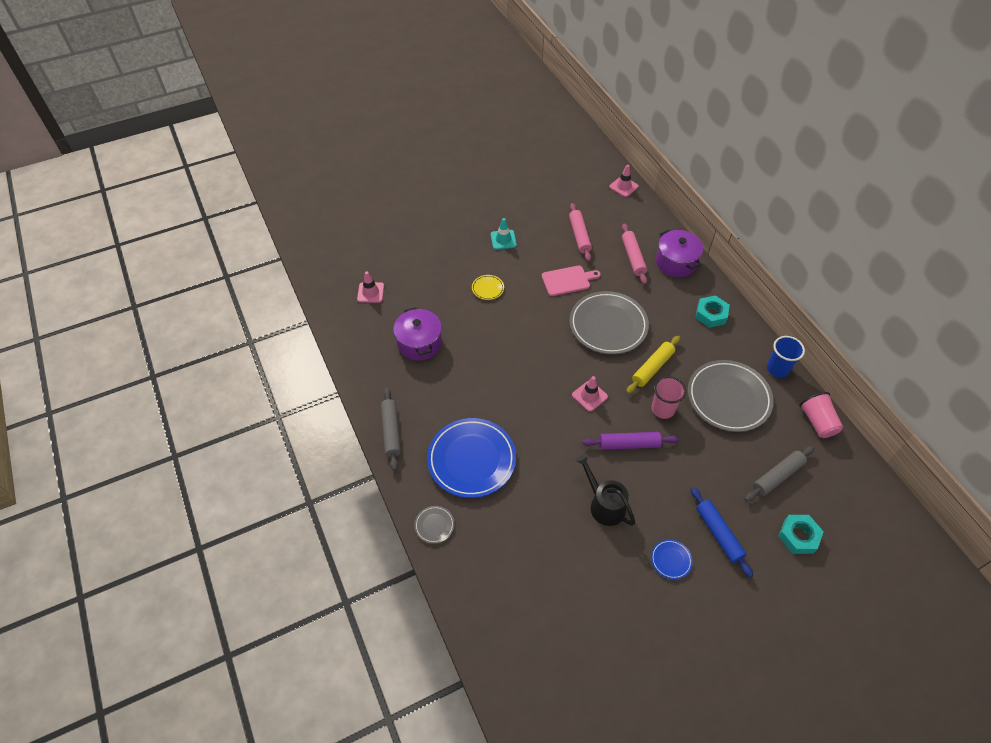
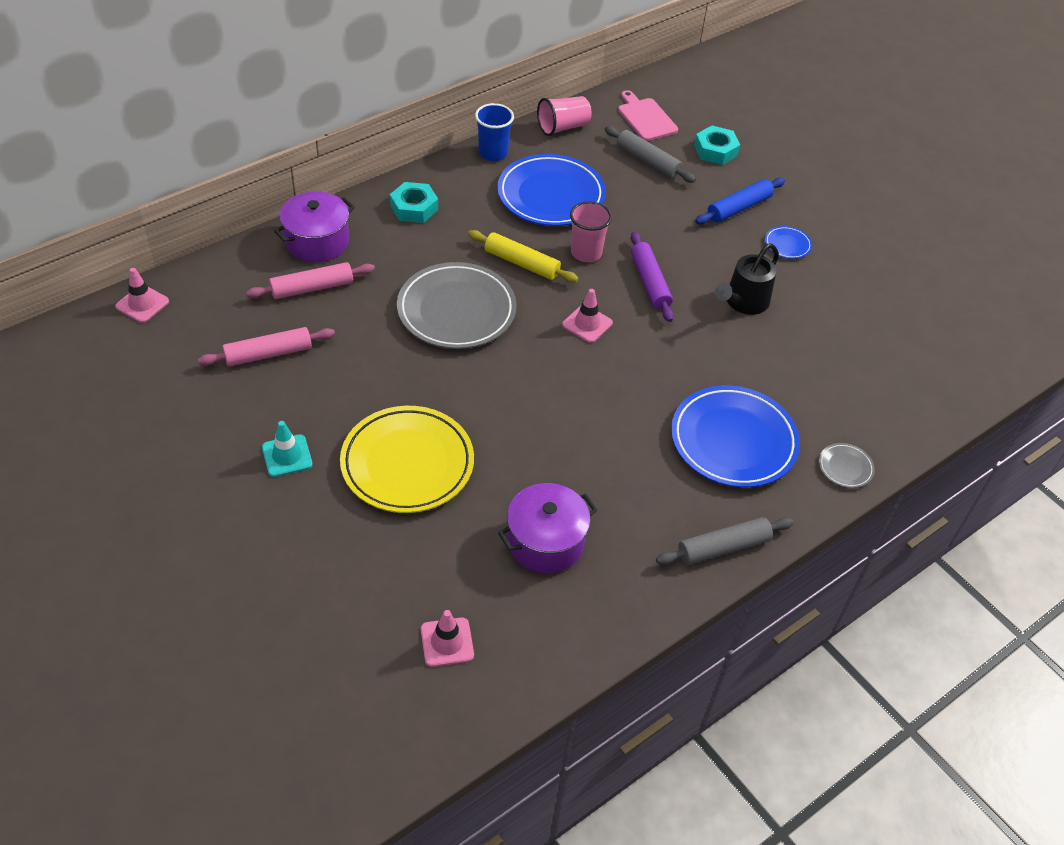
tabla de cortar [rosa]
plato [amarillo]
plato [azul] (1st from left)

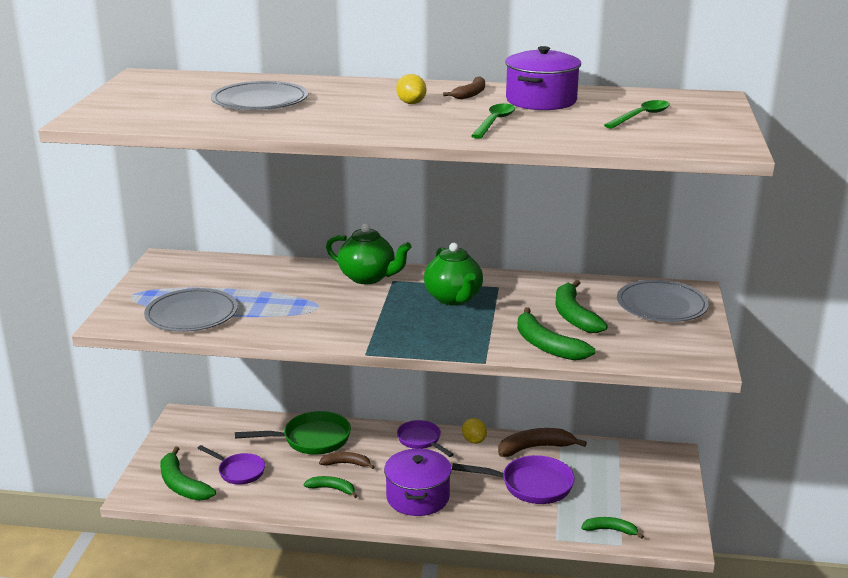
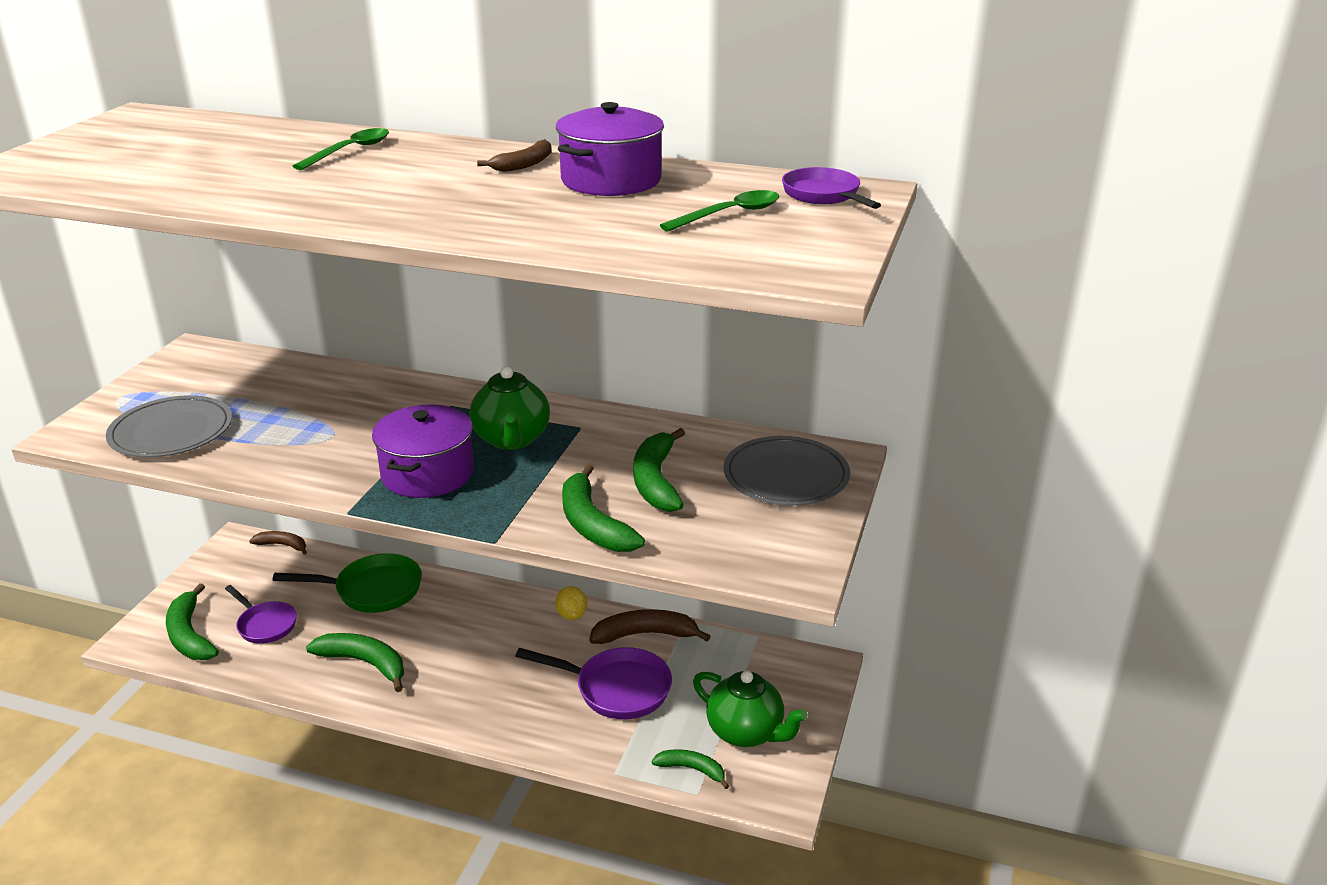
limón [amarillo] (1st from left in the first image)
plato [gris] (2nd from left in the first image)
cuchara [verde] (1st from left)
tetera [verde] (2nd from left)
sartén [morado] (3rd from left)
olla [morado] (1st from left)
plátano [marrón] (1st from left)
plátano [verde] (2nd from left)

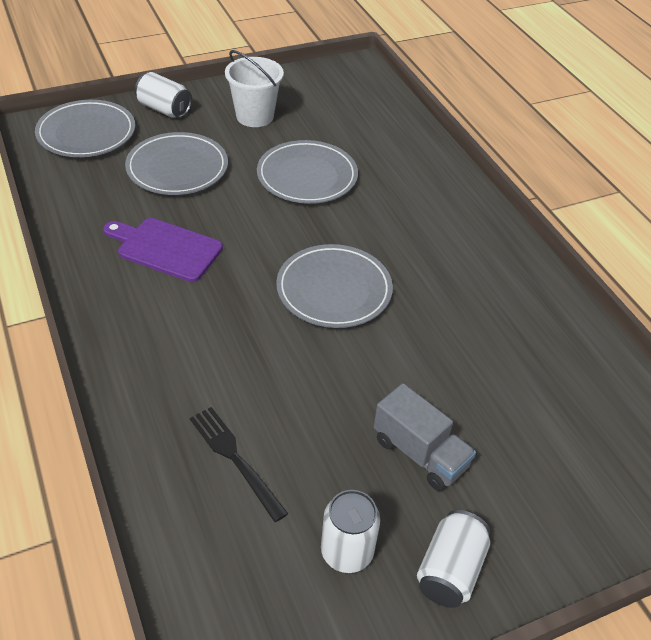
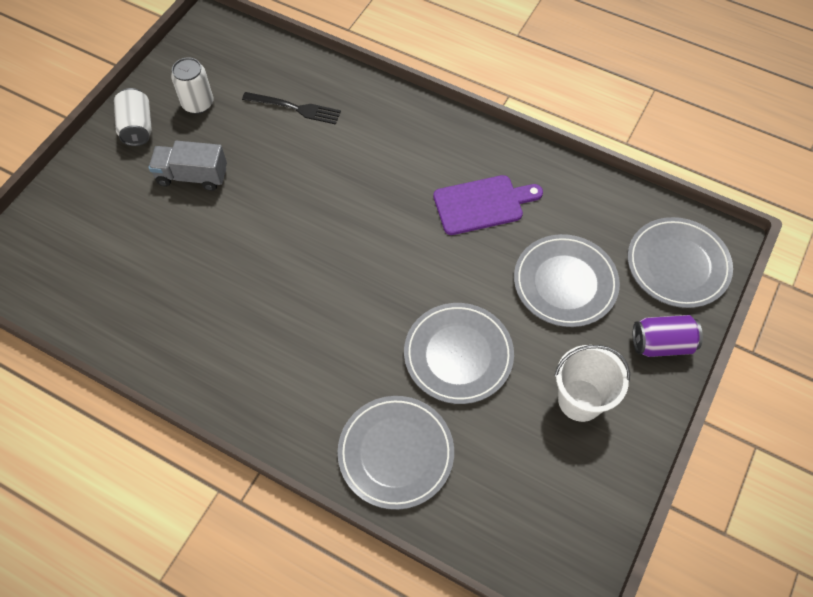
lata [morado]
plato [gris] (1st from left)

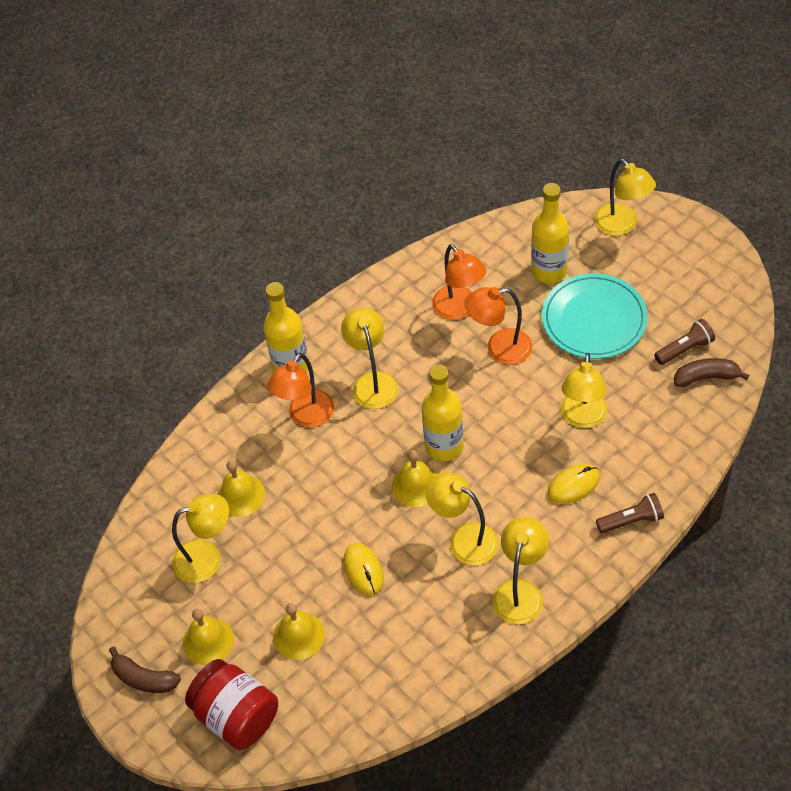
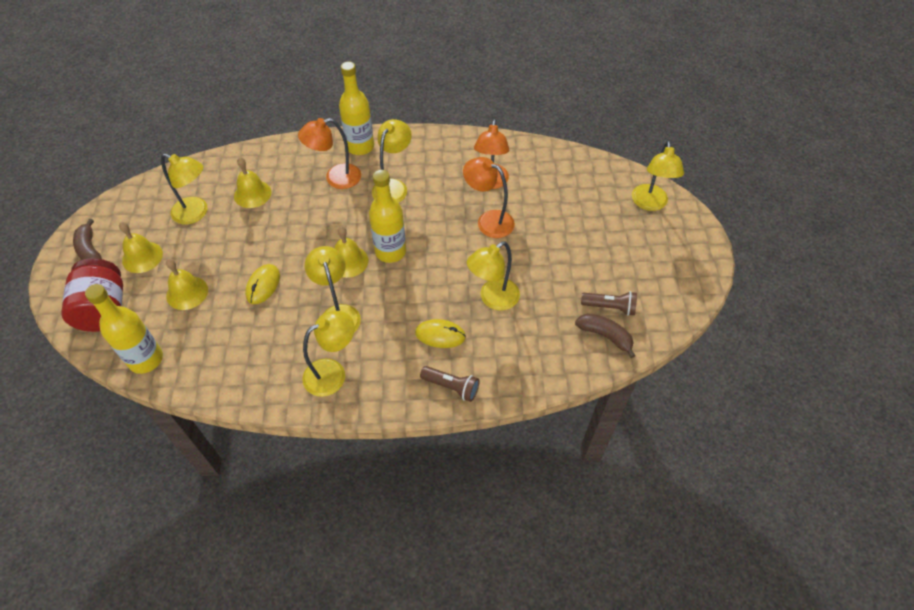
botella [amarillo] (1st from left)
plato [turquesa]

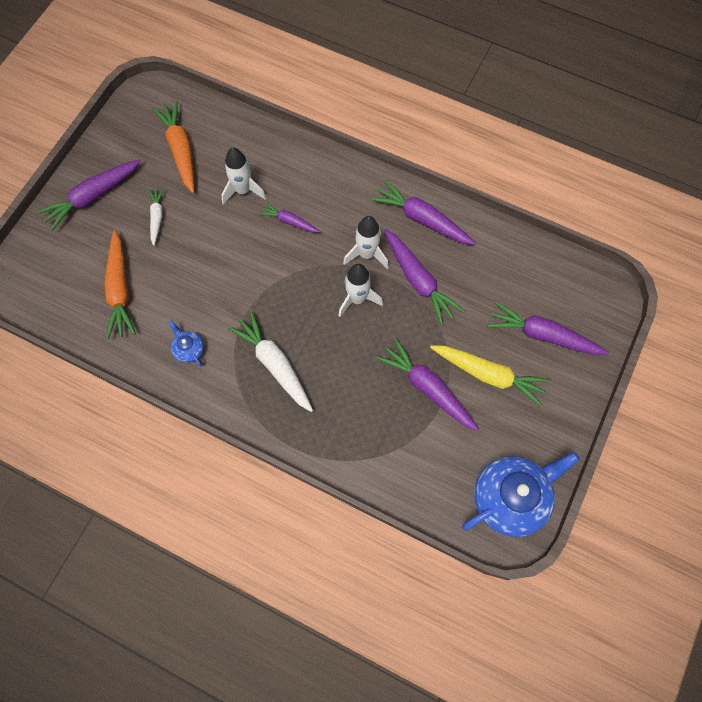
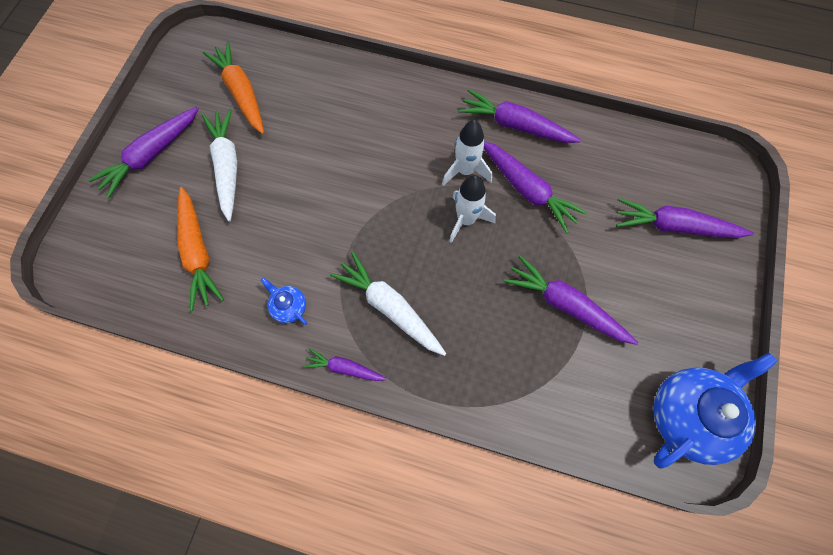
cohete [blanco] (1st from left in the first image)
zanahoria [blanco] (1st from left)
zanahoria [morado] (2nd from left)
zanahoria [amarillo]

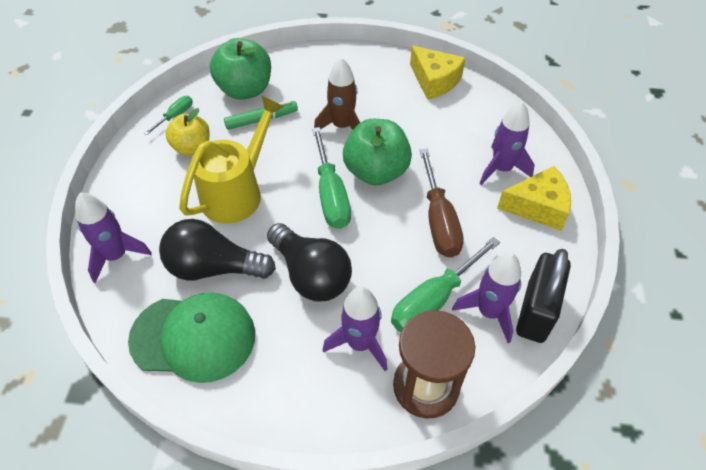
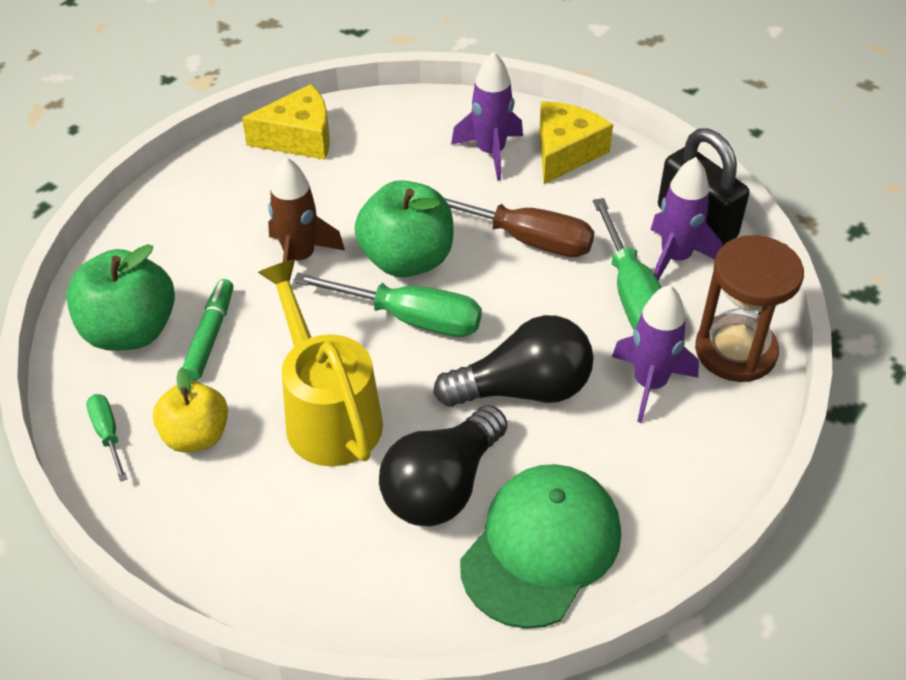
cohete [morado] (1st from left in the first image)

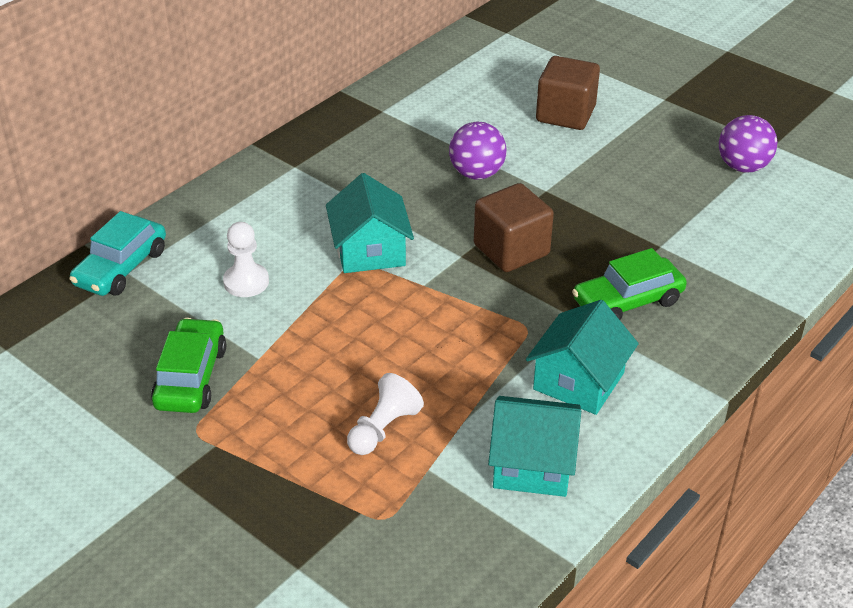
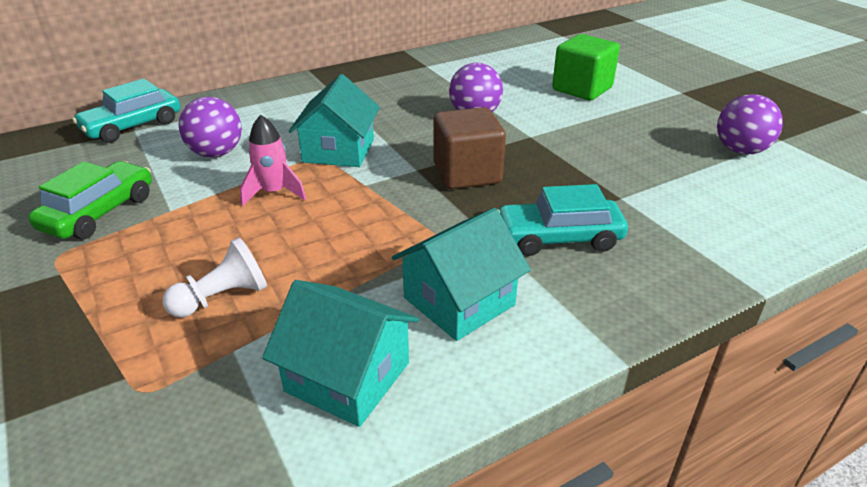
cubo [verde]
pelota [morado] (1st from left)
coche [turquesa] (2nd from left)
cohete [rosa]

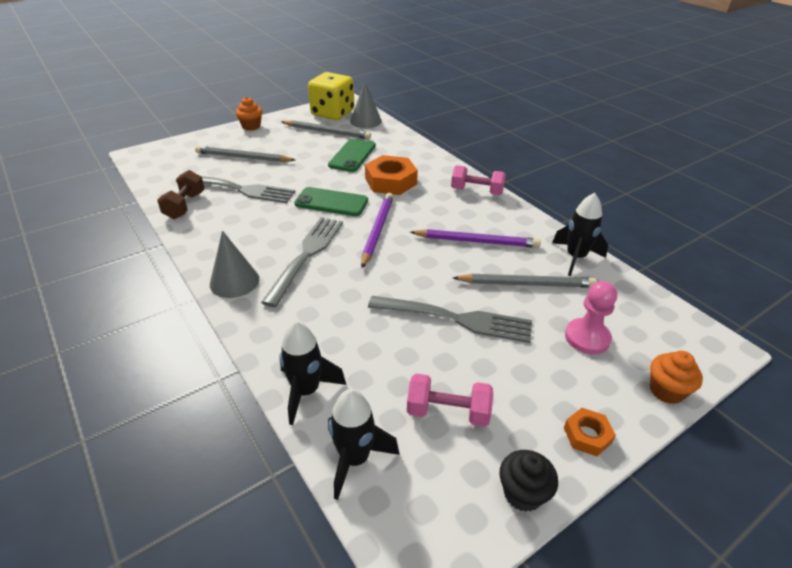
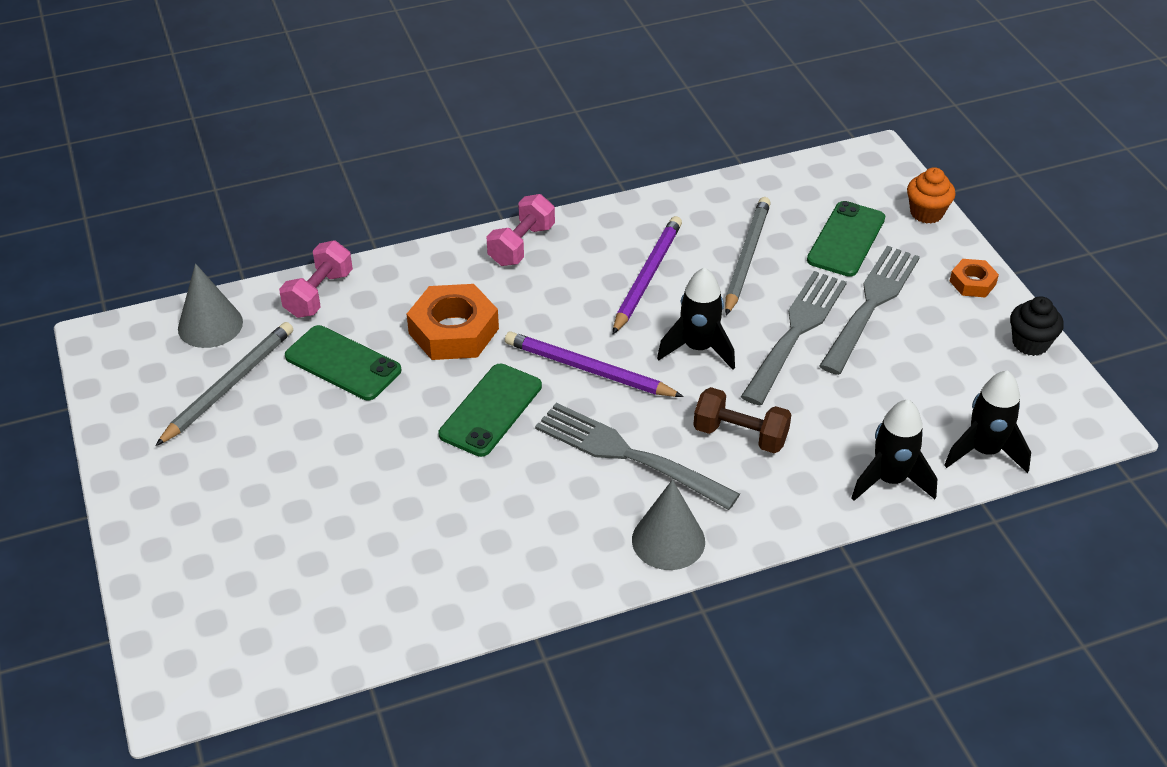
dado [amarillo]
magdalena [naranja] (1st from left in the first image)
lápiz [gris] (1st from left in the first image)
mancuerna [marrón]
tenedor [gris] (3rd from left)
cohete [negro] (1st from left)
móvil [verde] (3rd from left)
mancuerna [rosa] (1st from left)

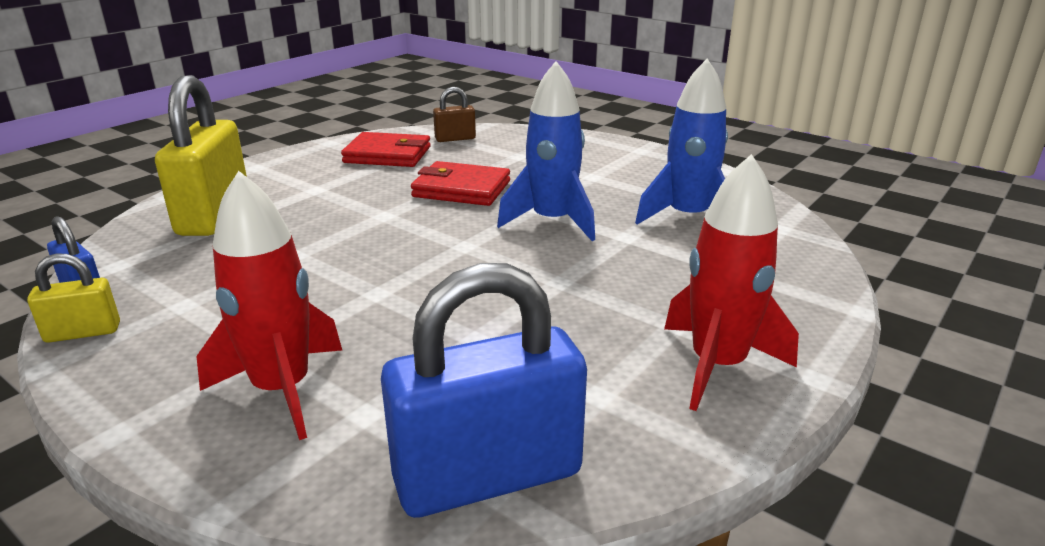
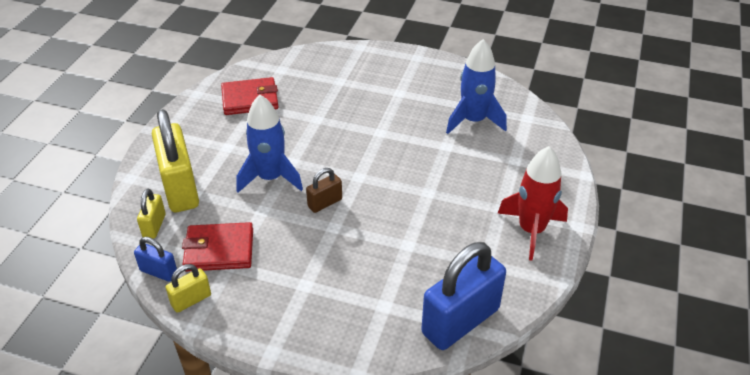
cohete [azul] (1st from left)
candado [marrón]
cartera [rojo] (1st from left)
cohete [rojo] (1st from left in the first image)
candado [amarillo] (1st from left)

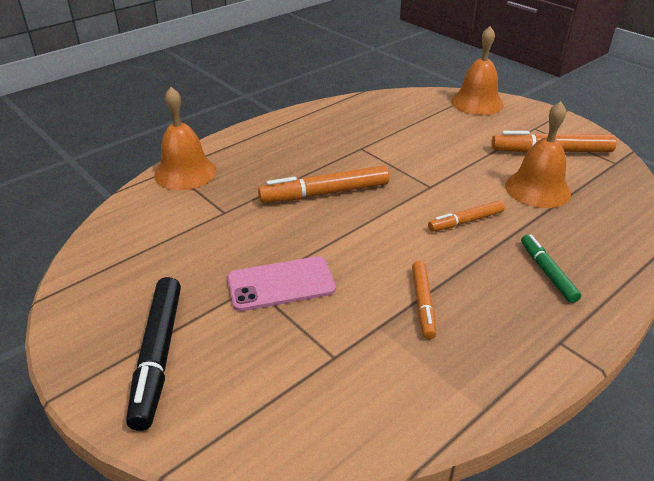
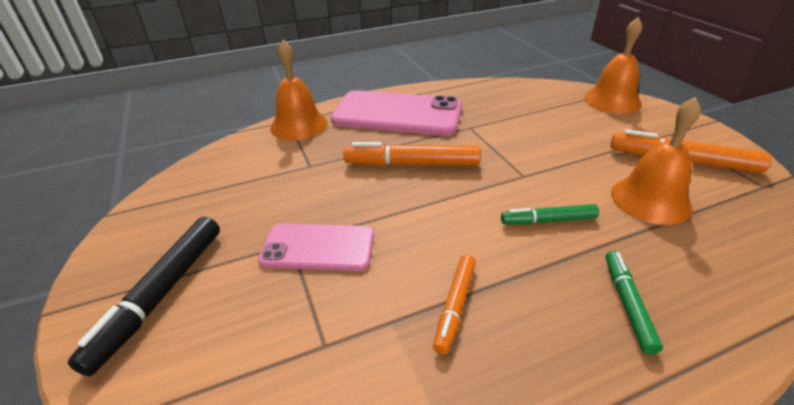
rotulador [verde] (1st from left)
móvil [rosa] (2nd from left)

